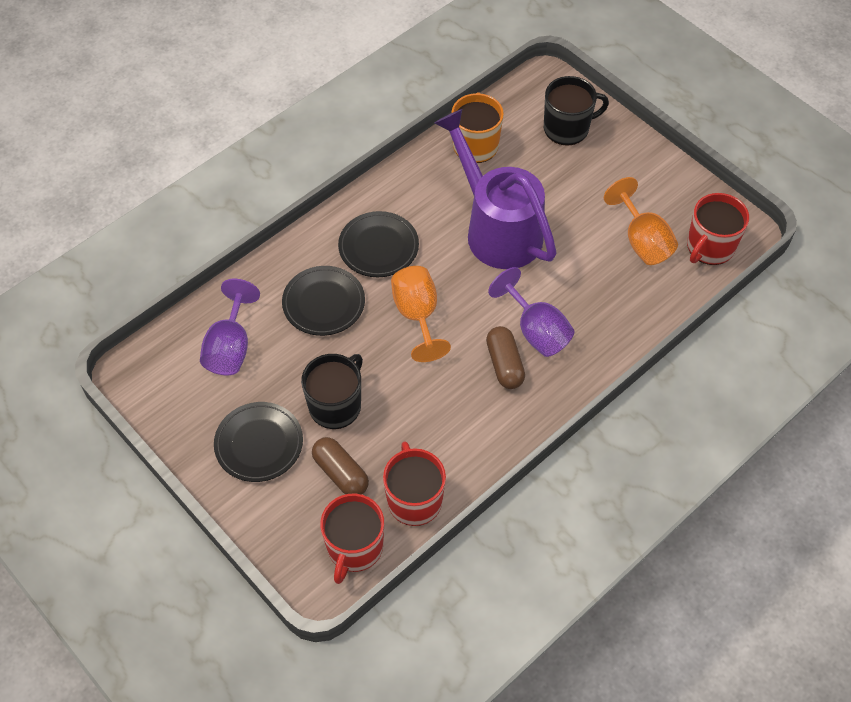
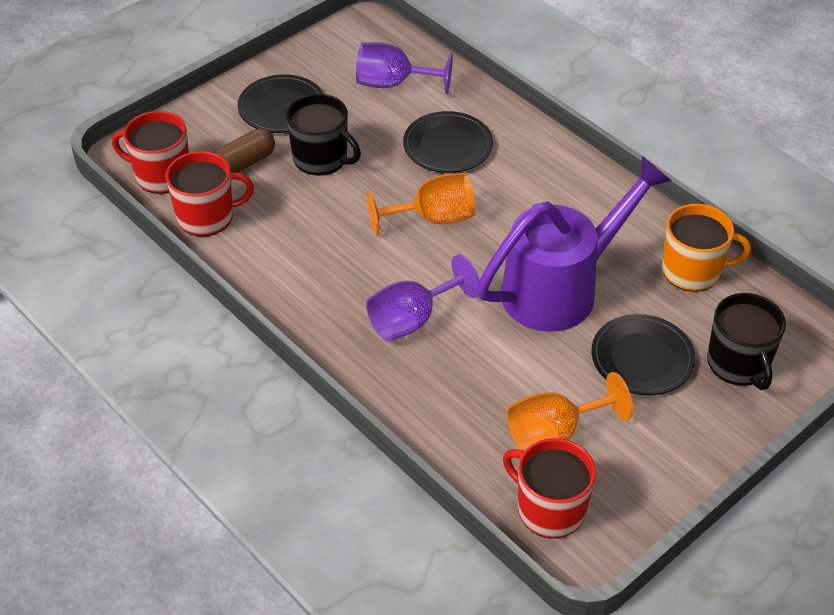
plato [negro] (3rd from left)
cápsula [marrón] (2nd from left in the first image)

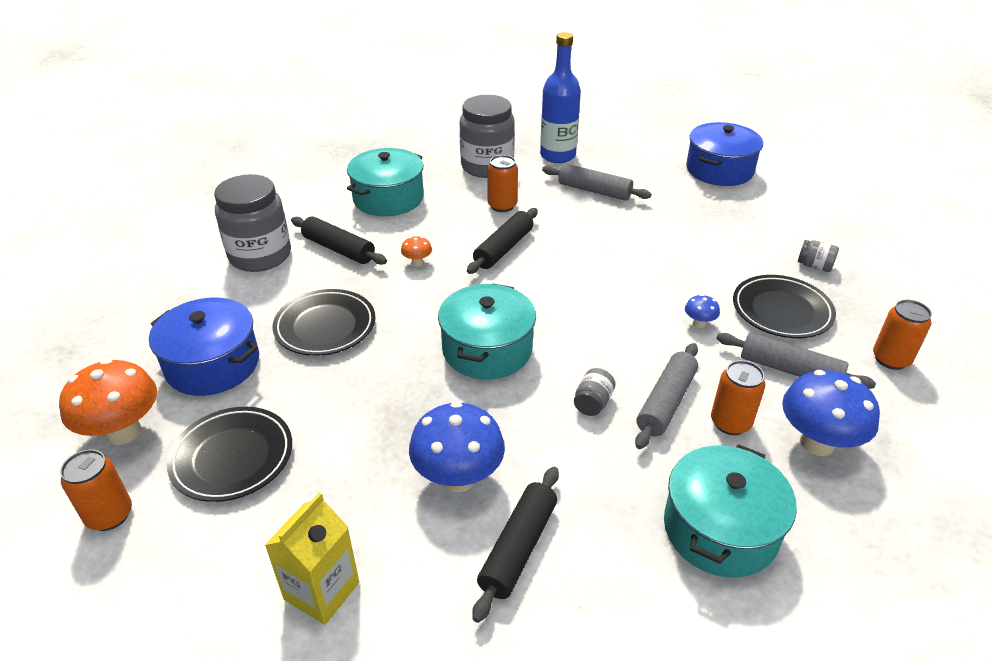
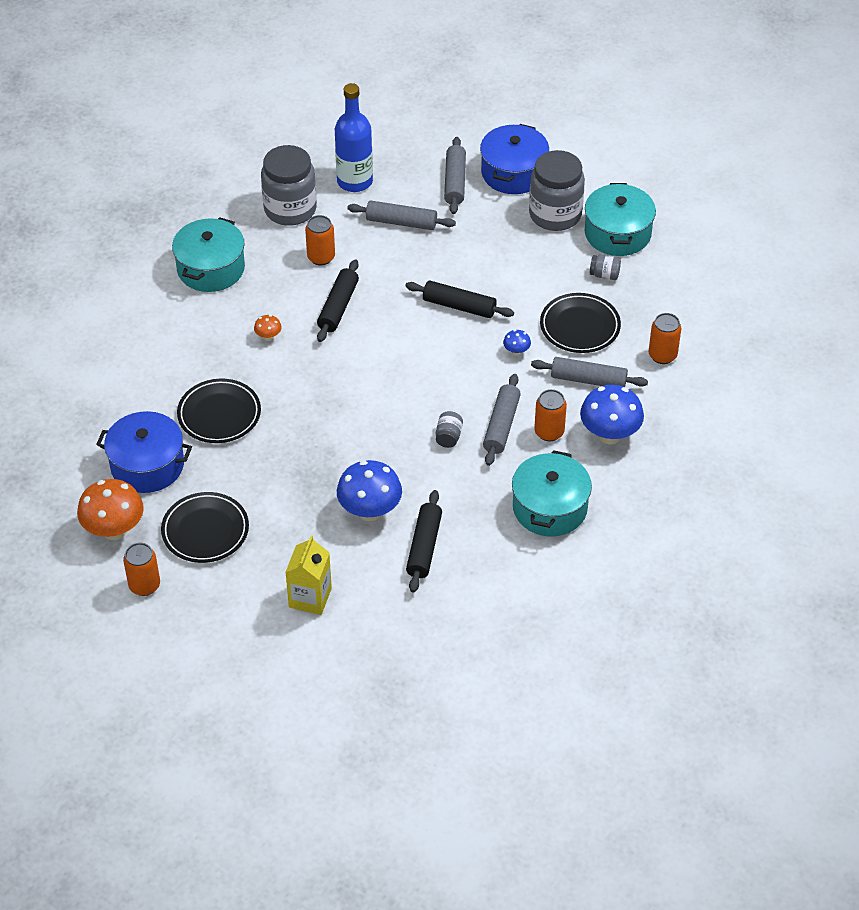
tarro [gris] (3rd from left)
rodillo [negro] (3rd from left)
olla [turquesa] (3rd from left)
rodillo [gris] (2nd from left)

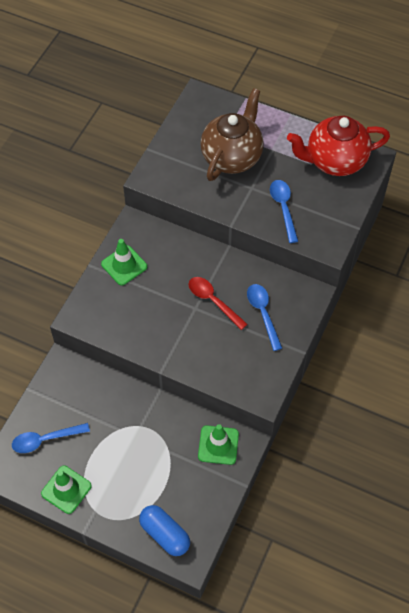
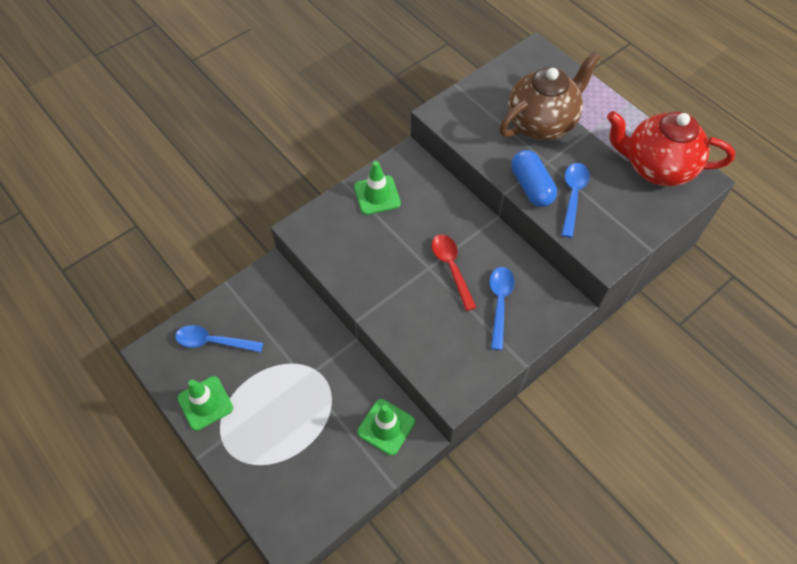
cápsula [azul]

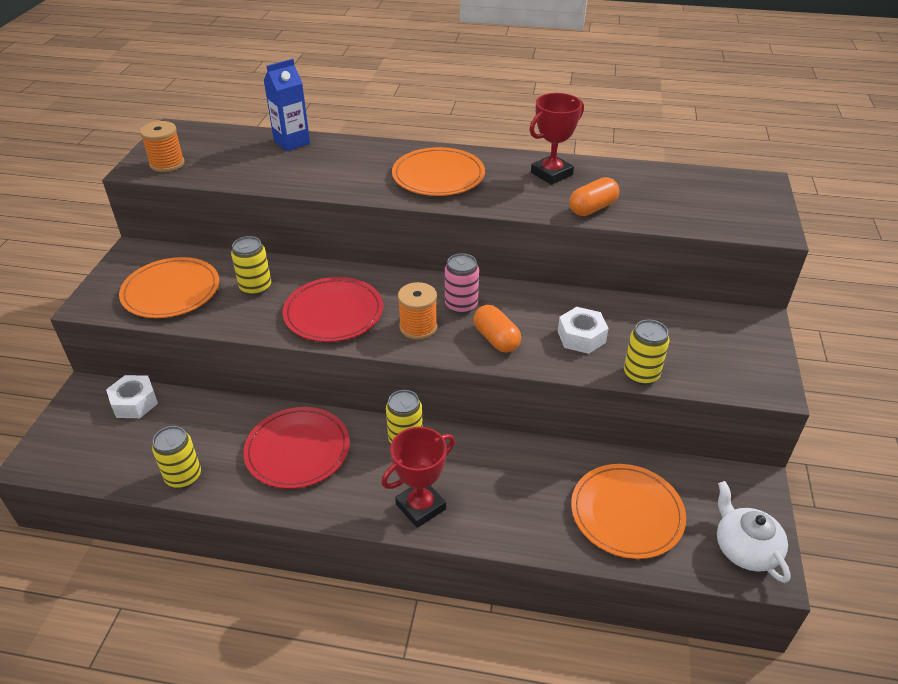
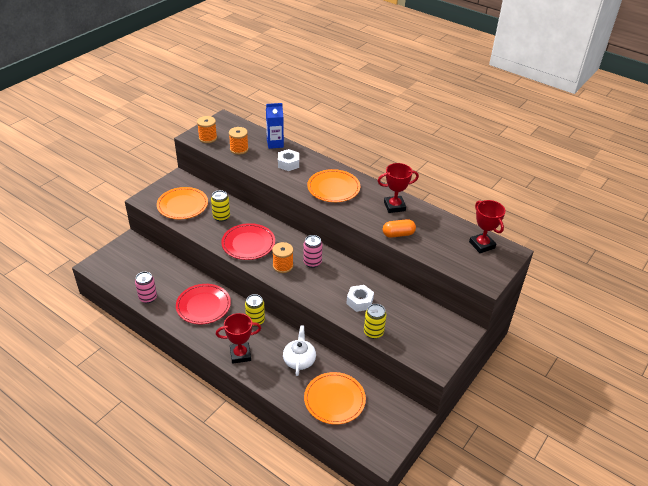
cápsula [naranja] (1st from left in the first image)
tuerca [blanco] (1st from left)
lata [rosa] (1st from left)
tetera [blanco]
carrete [naranja] (2nd from left)
trofeo [rojo] (3rd from left)

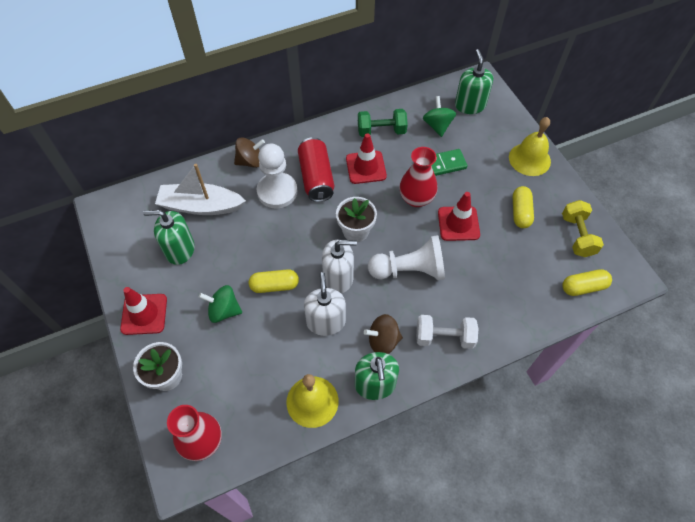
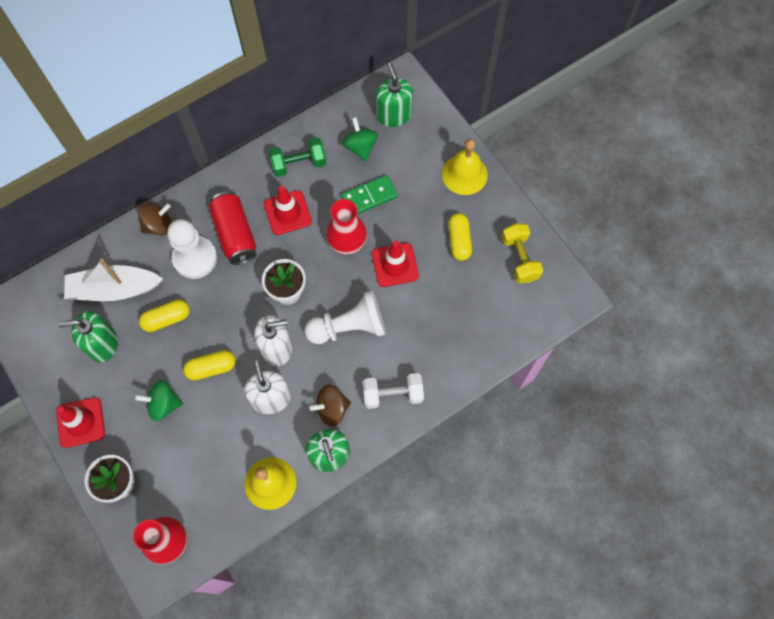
cápsula [amarillo] (1st from left)

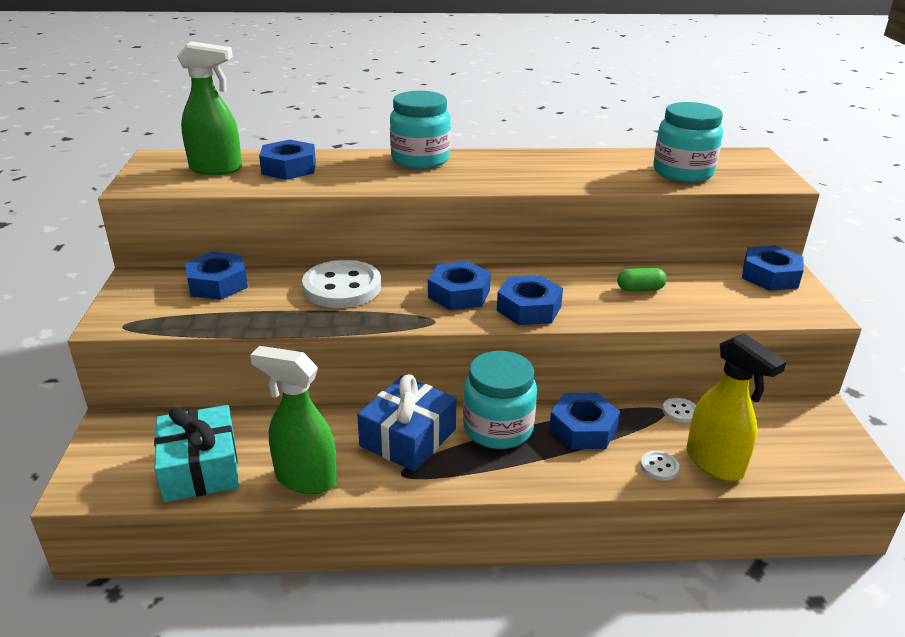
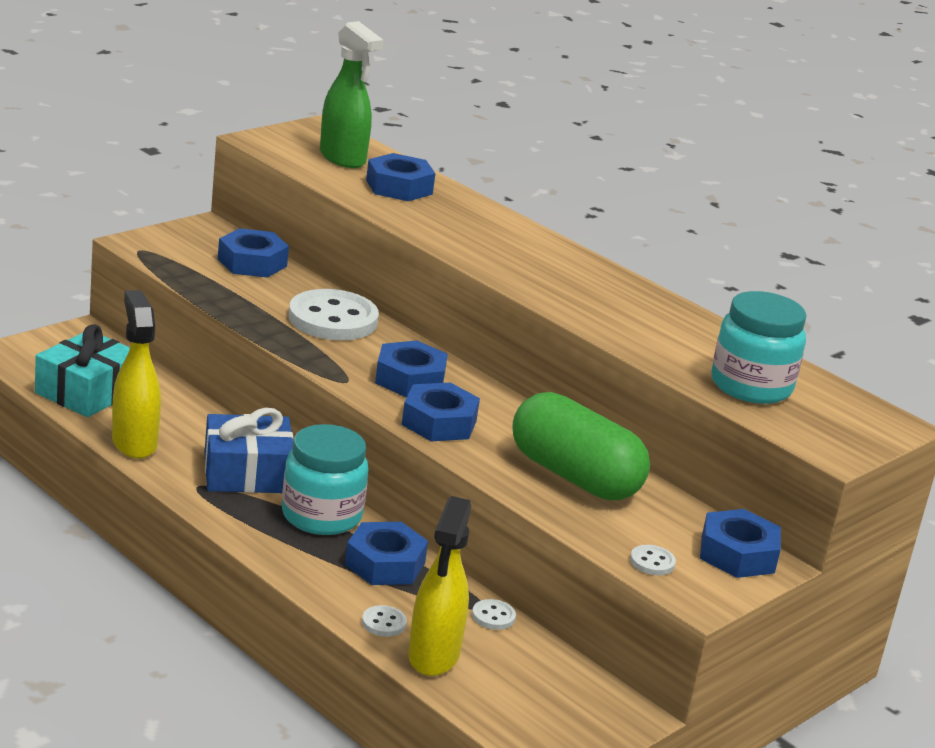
tarro [turquesa] (1st from left in the first image)
cápsula [verde]
pulverizador [amarillo] (1st from left)
botón [blanco] (4th from left)

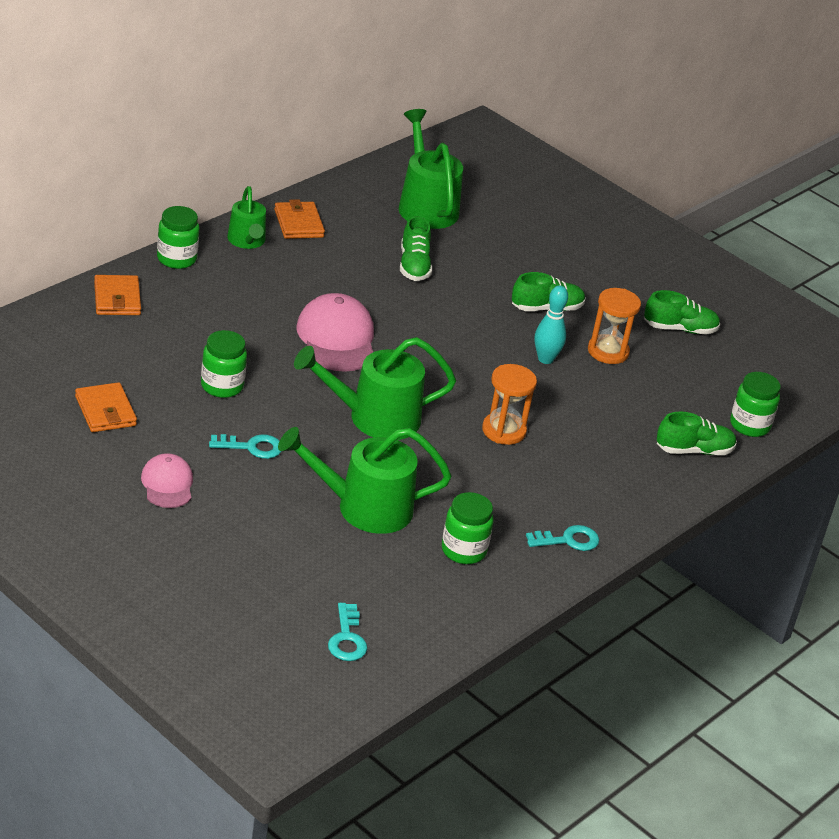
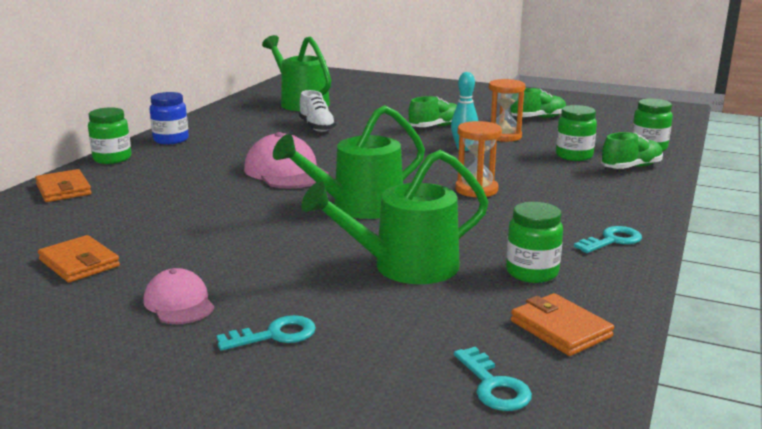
tarro [azul]
cartera [naranja] (3rd from left)
zapato [blanco]
tarro [verde] (3rd from left)
llave [turquesa] (1st from left)

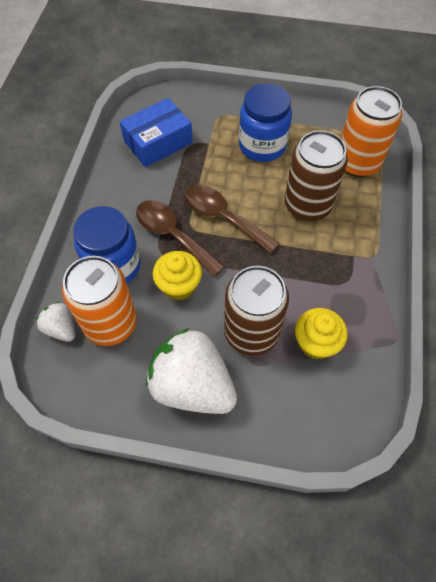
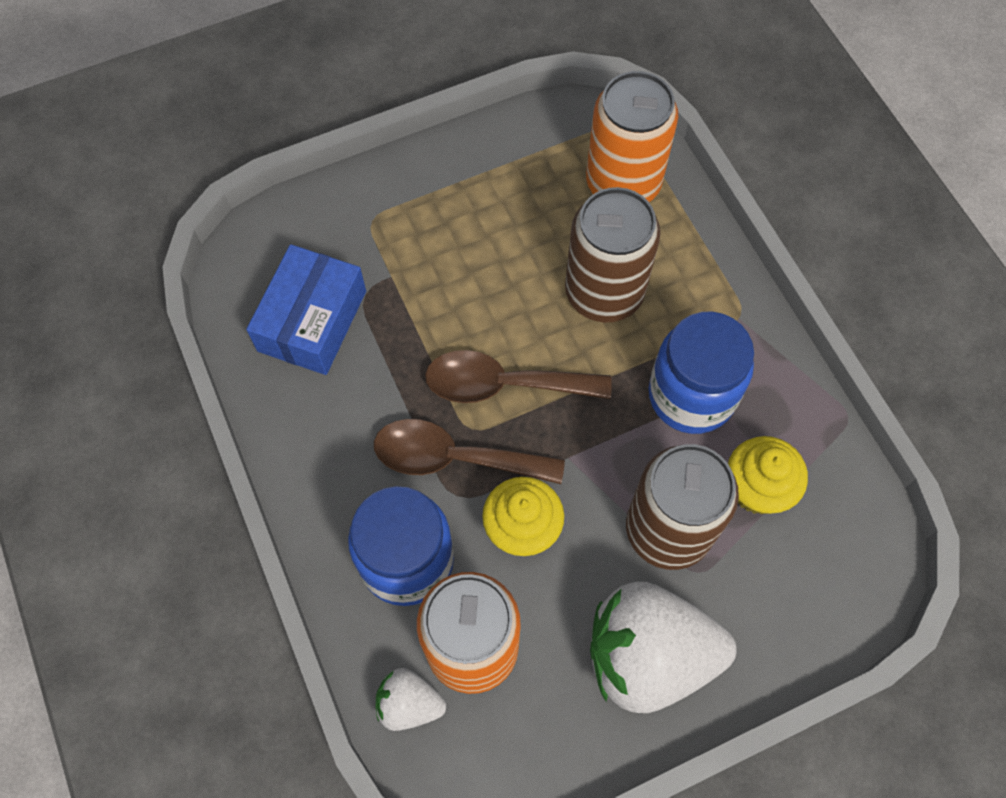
tarro [azul] (2nd from left)

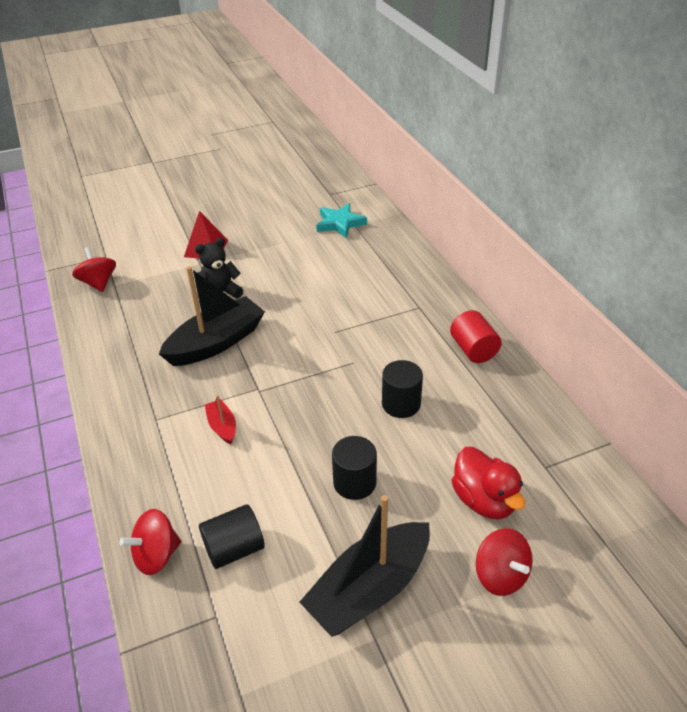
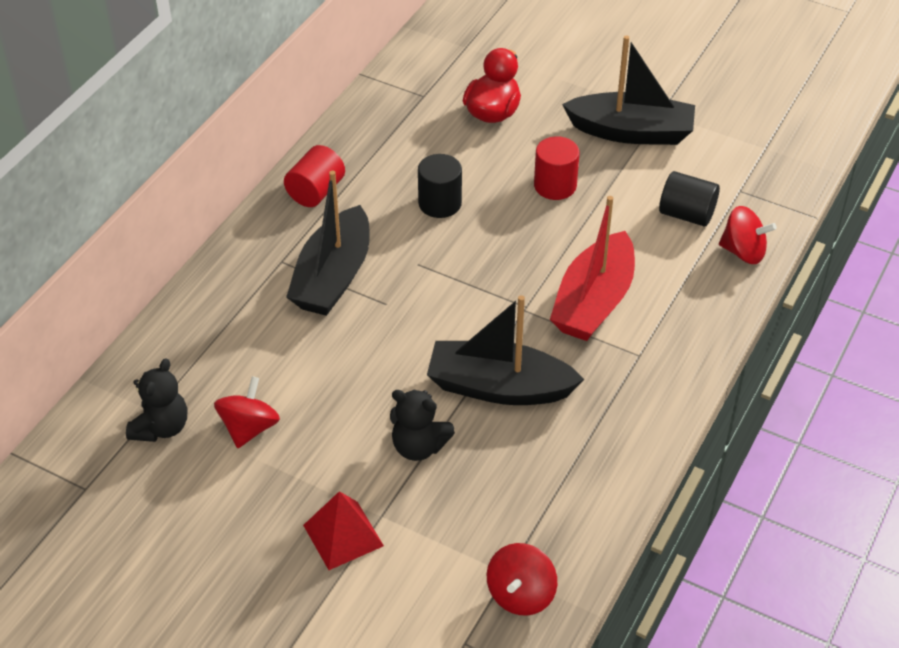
osito [negro] (1st from left)
barco [rojo]
cilindro [rojo] (2nd from left)
peonza [rojo] (1st from left)
barco [negro] (1st from left)

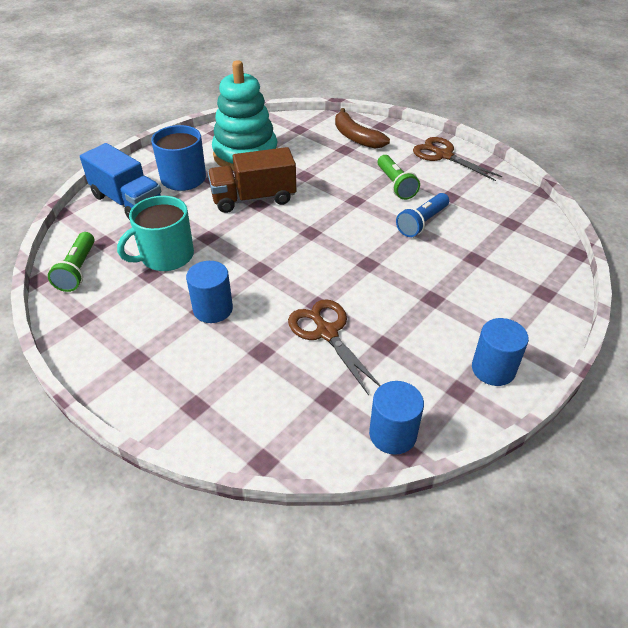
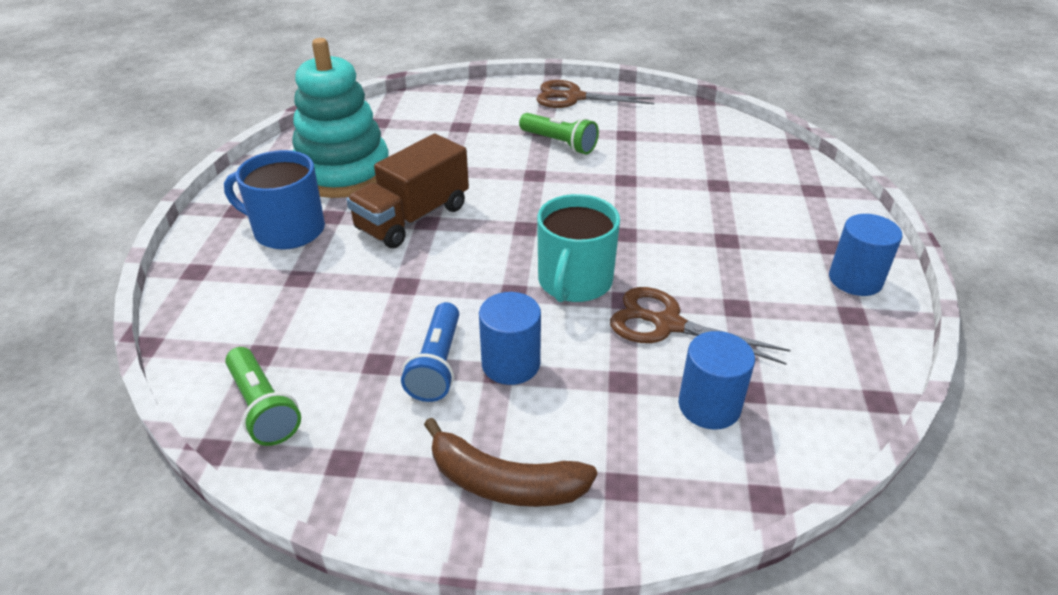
plátano [marrón]
camión [azul]
lámpara de mano [azul]
taza [turquesa]
cilindro [azul] (2nd from left)

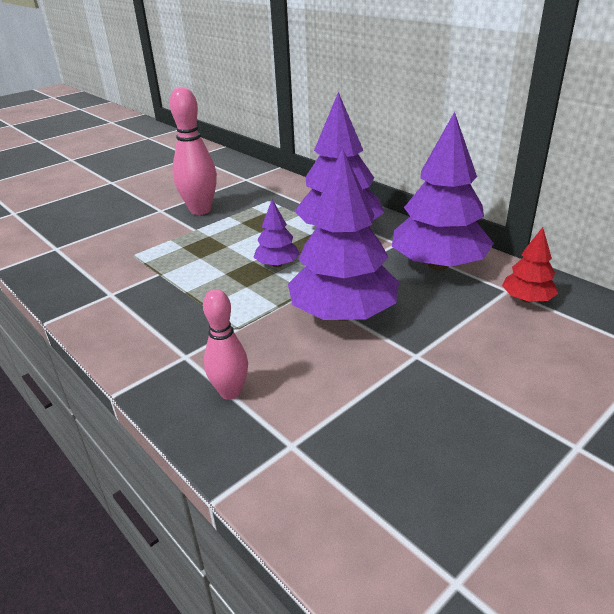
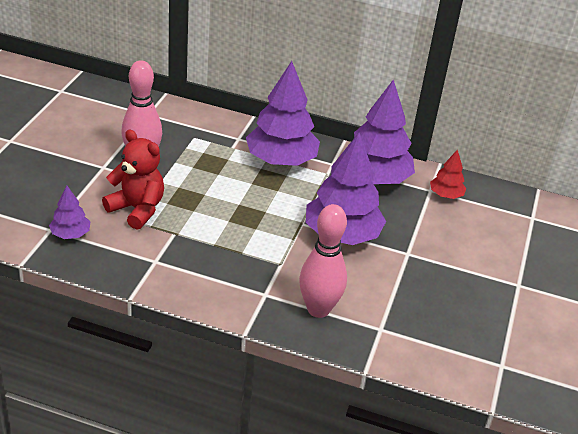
árbol [morado] (1st from left)
bolo [rosa] (2nd from left)
osito [rojo]

